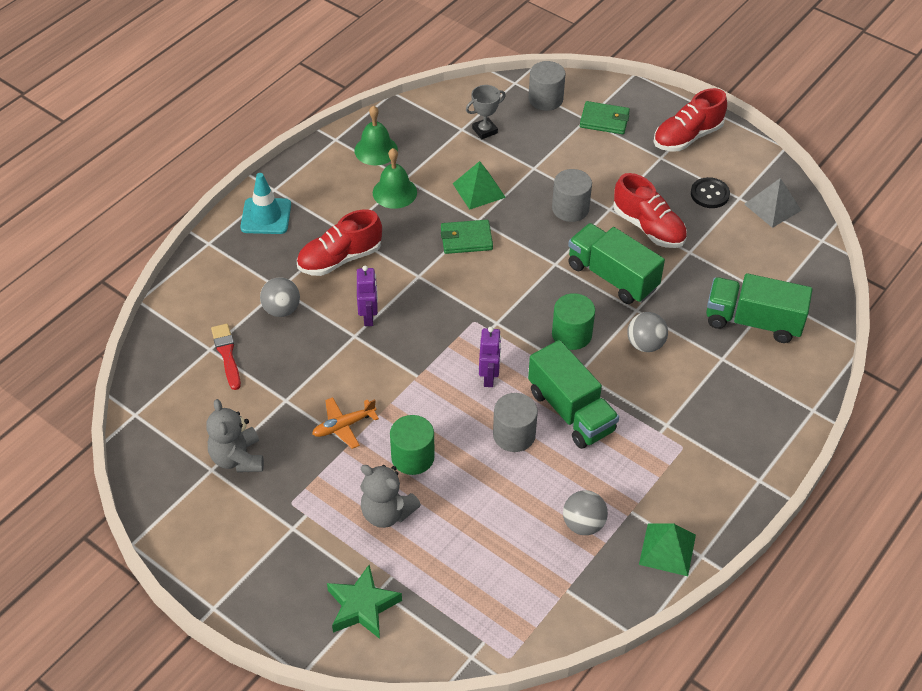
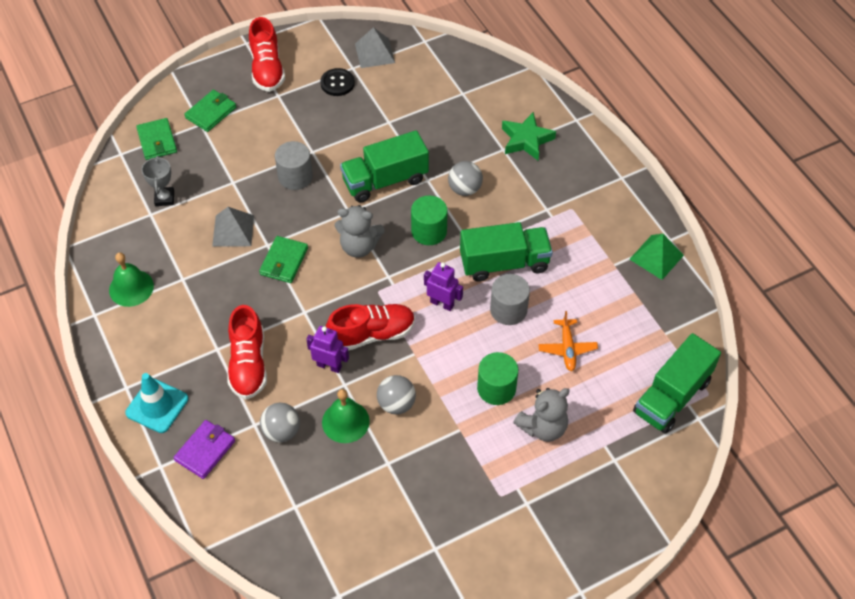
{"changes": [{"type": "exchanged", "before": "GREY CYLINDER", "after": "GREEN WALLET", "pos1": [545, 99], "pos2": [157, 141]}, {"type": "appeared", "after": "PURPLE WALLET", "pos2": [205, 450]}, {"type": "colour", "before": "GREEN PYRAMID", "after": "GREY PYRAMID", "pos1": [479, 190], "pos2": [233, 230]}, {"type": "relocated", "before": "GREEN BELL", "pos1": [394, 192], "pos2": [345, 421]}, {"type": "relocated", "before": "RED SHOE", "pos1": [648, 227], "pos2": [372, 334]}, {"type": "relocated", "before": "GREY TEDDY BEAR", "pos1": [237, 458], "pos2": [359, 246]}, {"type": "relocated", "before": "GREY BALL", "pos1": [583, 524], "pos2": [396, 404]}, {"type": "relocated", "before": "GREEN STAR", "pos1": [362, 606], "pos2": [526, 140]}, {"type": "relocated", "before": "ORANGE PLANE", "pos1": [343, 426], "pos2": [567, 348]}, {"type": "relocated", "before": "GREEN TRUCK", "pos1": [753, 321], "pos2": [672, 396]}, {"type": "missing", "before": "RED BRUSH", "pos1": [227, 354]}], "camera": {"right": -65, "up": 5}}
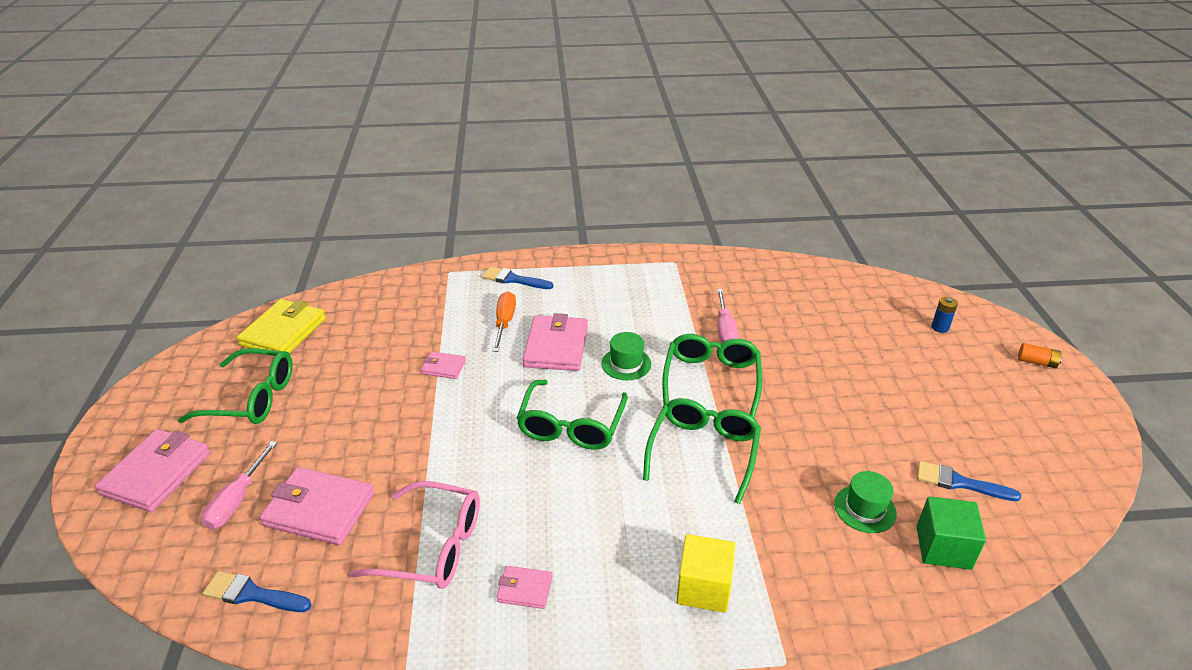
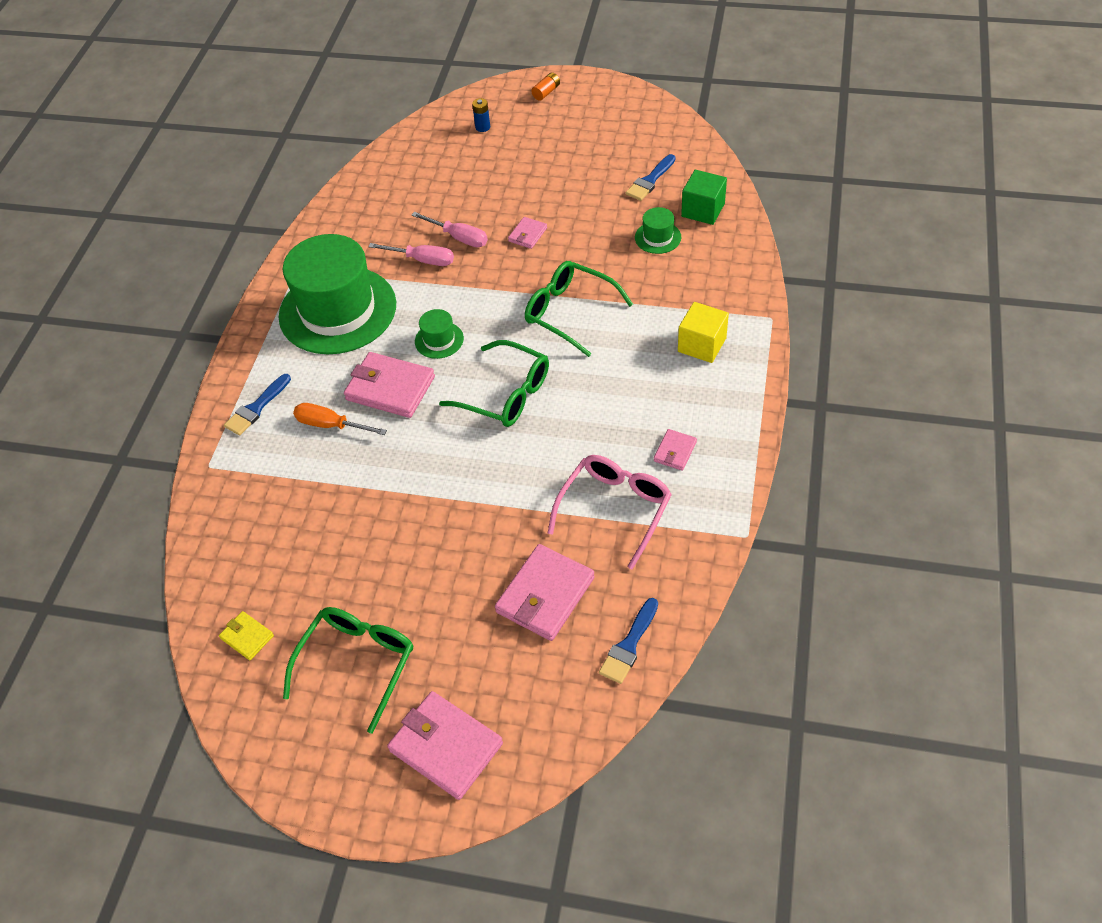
{"changes": [{"type": "size", "before": "YELLOW WALLET", "pos1": [284, 332], "pos2": [247, 637], "scale": 0.51}, {"type": "appeared", "after": "GREEN HAT", "pos2": [337, 310]}, {"type": "relocated", "before": "PINK SCREWDRIVER", "pos1": [237, 500], "pos2": [459, 237]}, {"type": "relocated", "before": "PINK WALLET", "pos1": [443, 367], "pos2": [527, 234]}, {"type": "missing", "before": "GREEN GLASSES", "pos1": [711, 380]}], "camera": {"right": -70, "up": 15}}
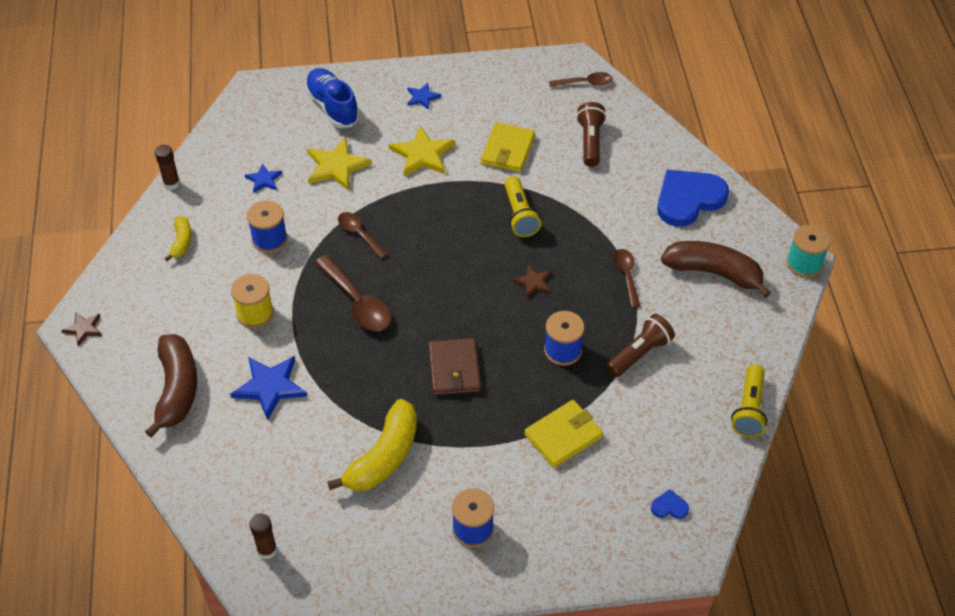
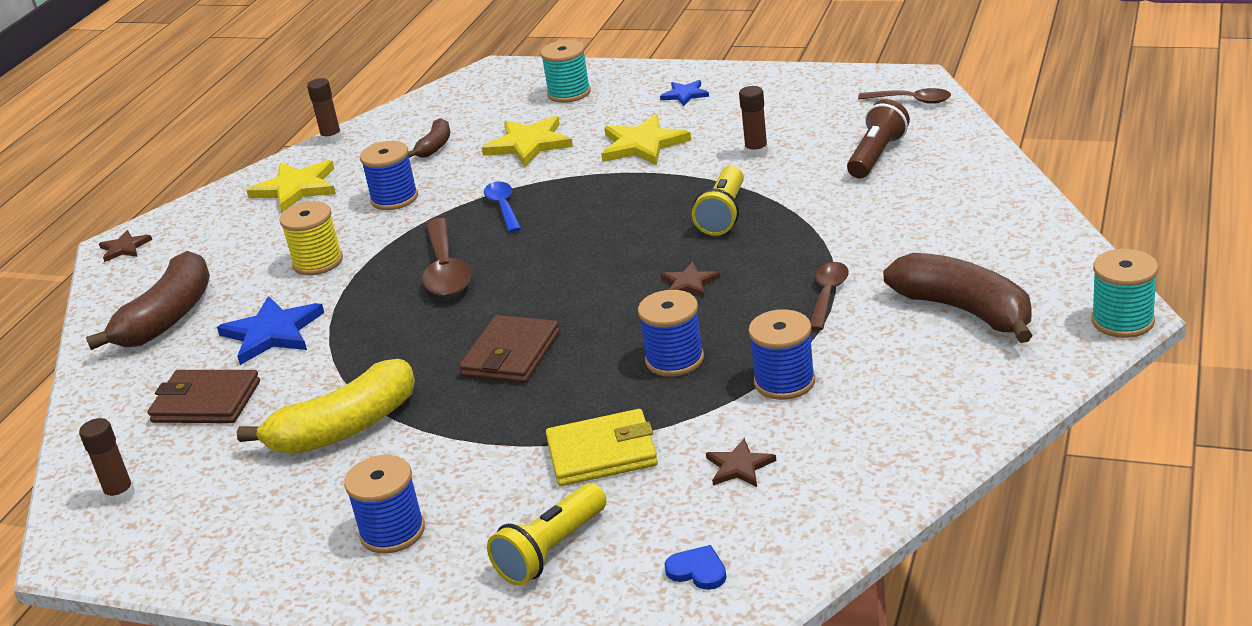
{"changes": [{"type": "appeared", "after": "BROWN WALLET", "pos2": [206, 402]}, {"type": "exchanged", "before": "YELLOW BANANA", "after": "YELLOW STAR", "pos1": [181, 242], "pos2": [296, 188]}, {"type": "exchanged", "before": "BLUE STAR", "after": "BROWN BANANA", "pos1": [264, 179], "pos2": [435, 146]}, {"type": "colour", "before": "BROWN SPOON", "after": "BLUE SPOON", "pos1": [359, 234], "pos2": [503, 207]}, {"type": "relocated", "before": "YELLOW FLASHLIGHT", "pos1": [749, 409], "pos2": [551, 550]}, {"type": "exchanged", "before": "BLUE SHOE", "after": "TURQUOISE SPOOL", "pos1": [332, 107], "pos2": [569, 93]}, {"type": "appeared", "after": "BROWN STAR", "pos2": [739, 466]}, {"type": "exchanged", "before": "YELLOW WALLET", "after": "BROWN GLUE STICK", "pos1": [507, 150], "pos2": [756, 152]}, {"type": "exchanged", "before": "BROWN FLASHLIGHT", "after": "BLUE SPOOL", "pos1": [639, 354], "pos2": [784, 382]}, {"type": "missing", "before": "BLUE HEART", "pos1": [688, 199]}], "camera": {"right": 30, "up": -20}}
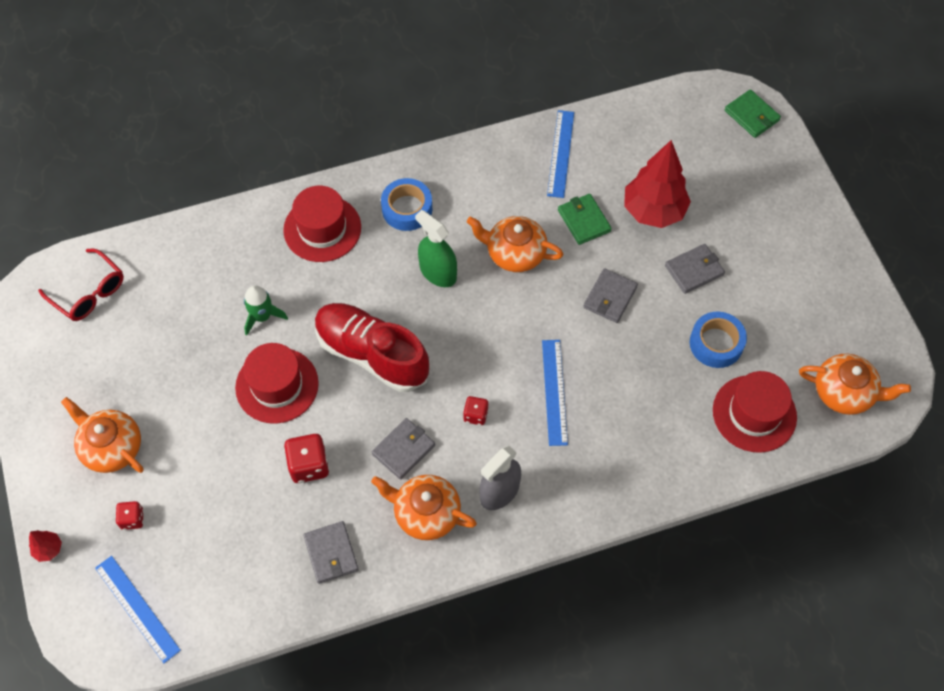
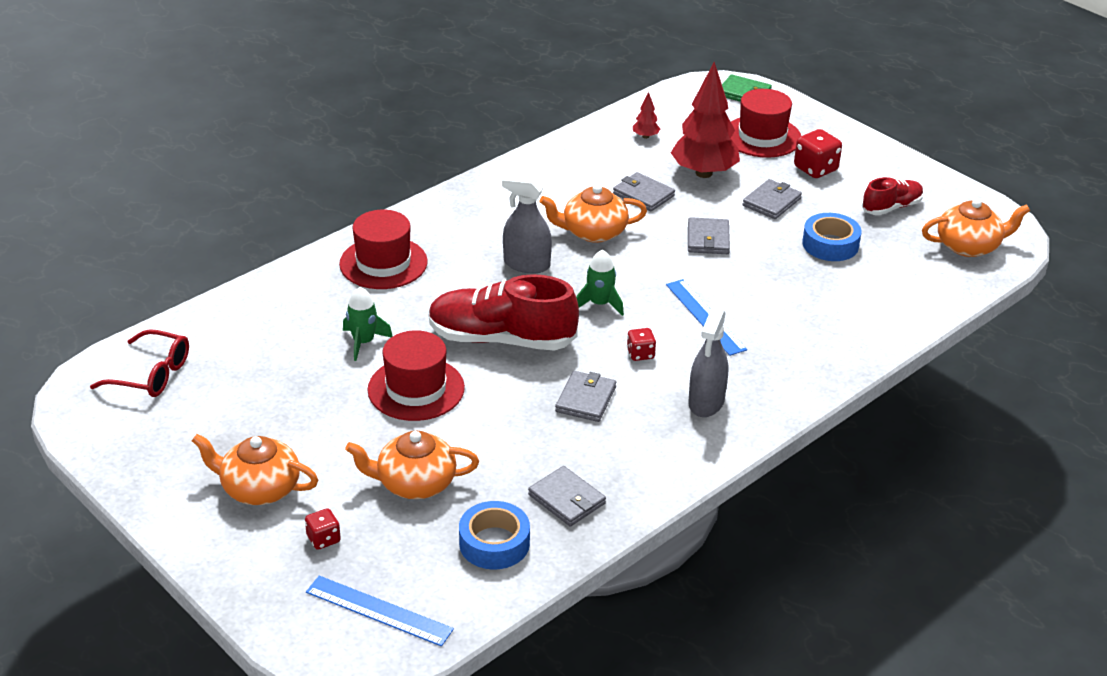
{"changes": [{"type": "relocated", "before": "ORANGE TEAPOT", "pos1": [425, 513], "pos2": [414, 483]}, {"type": "relocated", "before": "BLUE TAPE", "pos1": [407, 209], "pos2": [494, 543]}, {"type": "colour", "before": "GREEN SPRAY BOTTLE", "after": "GREY SPRAY BOTTLE", "pos1": [438, 272], "pos2": [526, 264]}, {"type": "appeared", "after": "GREEN ROCKET", "pos2": [600, 304]}, {"type": "colour", "before": "GREEN WALLET", "after": "GREY WALLET", "pos1": [584, 220], "pos2": [643, 195]}, {"type": "relocated", "before": "RED TREE", "pos1": [48, 549], "pos2": [645, 136]}, {"type": "relocated", "before": "RED HAT", "pos1": [754, 413], "pos2": [762, 137]}, {"type": "relocated", "before": "RED DICE", "pos1": [309, 465], "pos2": [815, 169]}, {"type": "appeared", "after": "RED SHOE", "pos2": [891, 207]}, {"type": "missing", "before": "BLUE RULER", "pos1": [561, 153]}], "camera": {"right": -25, "up": -25}}
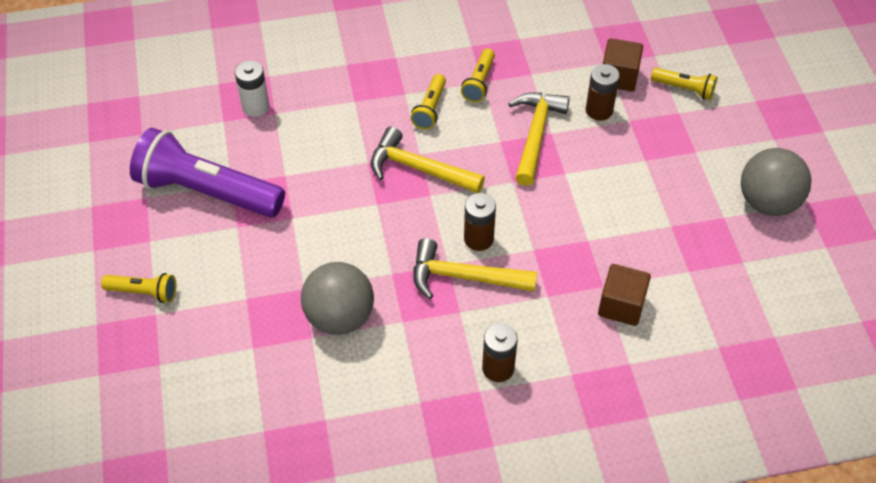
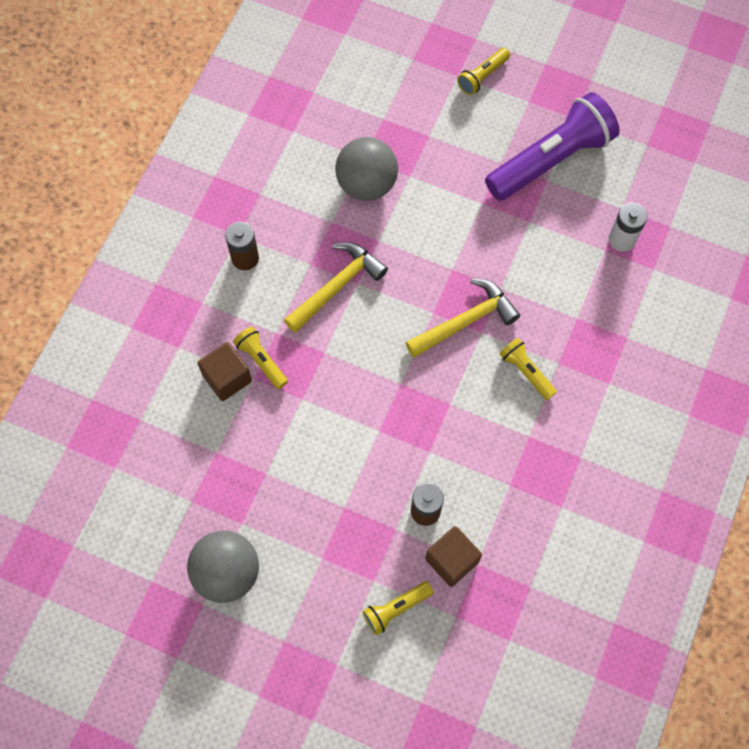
{"changes": [{"type": "relocated", "before": "YELLOW FLASHLIGHT", "pos1": [479, 82], "pos2": [261, 361]}, {"type": "missing", "before": "BROWN BATTERY", "pos1": [478, 239]}, {"type": "missing", "before": "YELLOW HAMMER", "pos1": [535, 135]}], "camera": {"right": 125, "up": 15}}
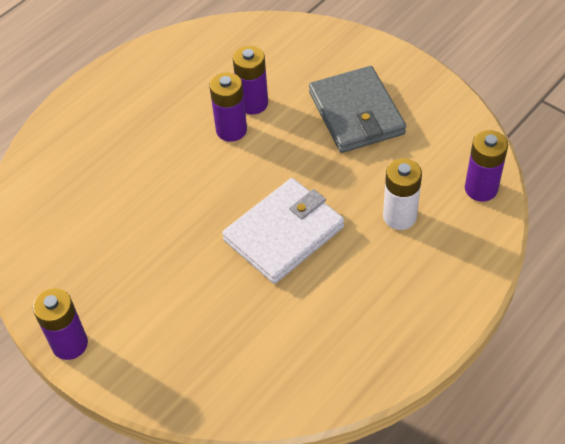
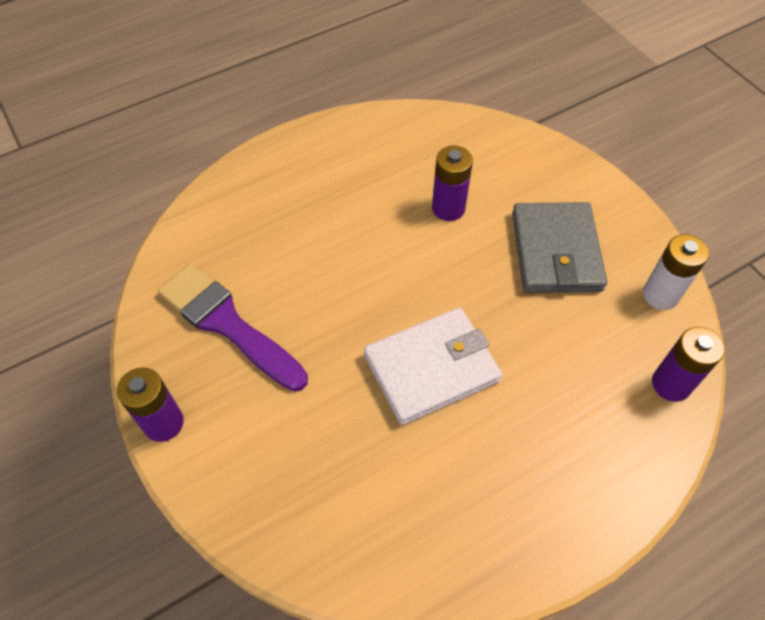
{"changes": [{"type": "appeared", "after": "PURPLE BRUSH", "pos2": [227, 324]}, {"type": "relocated", "before": "WHITE BATTERY", "pos1": [399, 216], "pos2": [660, 295]}, {"type": "missing", "before": "PURPLE BATTERY", "pos1": [231, 130]}], "camera": {"right": 15, "up": 5}}
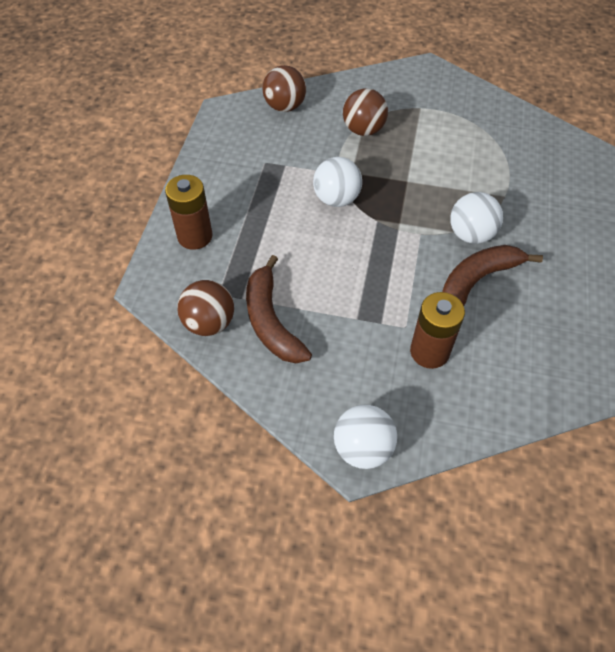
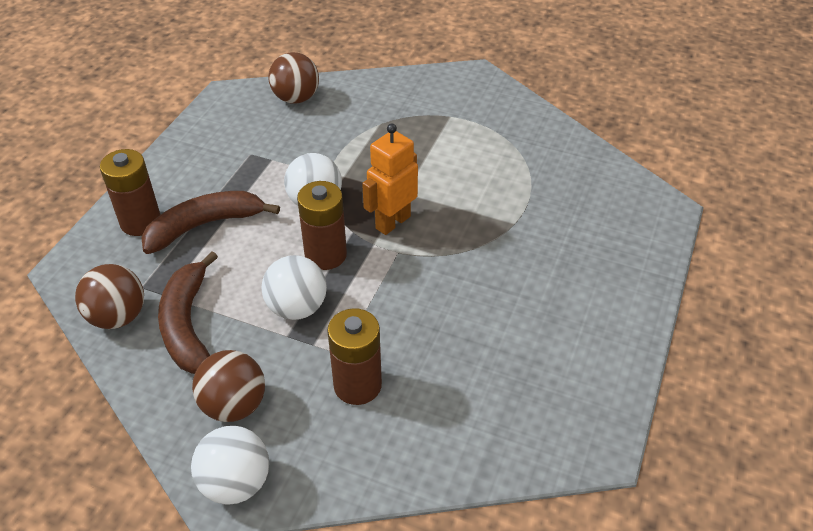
{"changes": [{"type": "relocated", "before": "BROWN BANANA", "pos1": [476, 281], "pos2": [205, 225]}, {"type": "relocated", "before": "BROWN BALL", "pos1": [363, 130], "pos2": [234, 405]}, {"type": "relocated", "before": "WHITE BALL", "pos1": [471, 234], "pos2": [297, 308]}, {"type": "appeared", "after": "BROWN BATTERY", "pos2": [325, 255]}, {"type": "appeared", "after": "ORANGE ROBOT", "pos2": [392, 222]}], "camera": {"right": 10, "up": -10}}
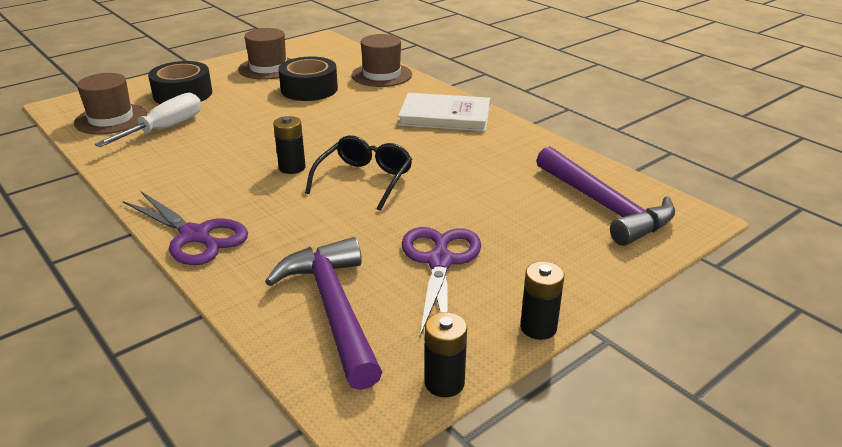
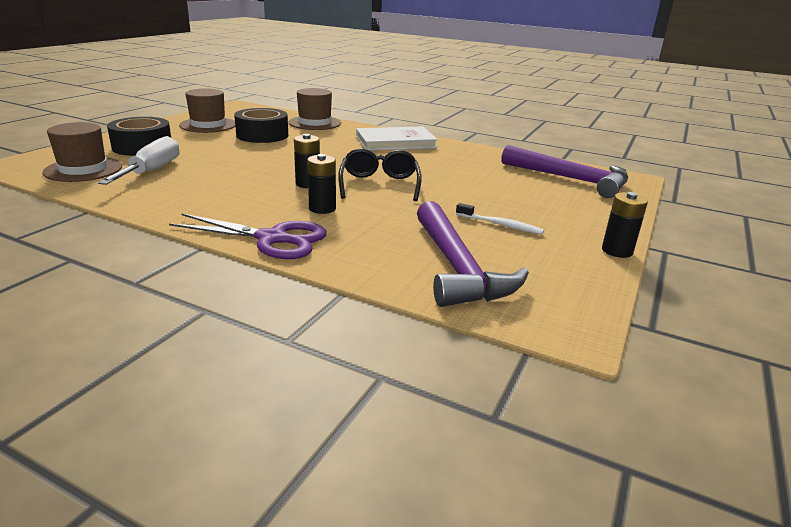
{"changes": [{"type": "relocated", "before": "BLACK BATTERY", "pos1": [444, 383], "pos2": [322, 208]}, {"type": "spun", "before": "PURPLE HAMMER", "pos1": [333, 310], "pos2": [457, 267], "turn": -150}, {"type": "exchanged", "before": "PURPLE SCISSORS", "after": "WHITE TOOTHBRUSH", "pos1": [440, 262], "pos2": [500, 225]}], "camera": {"right": -25, "up": -5}}
